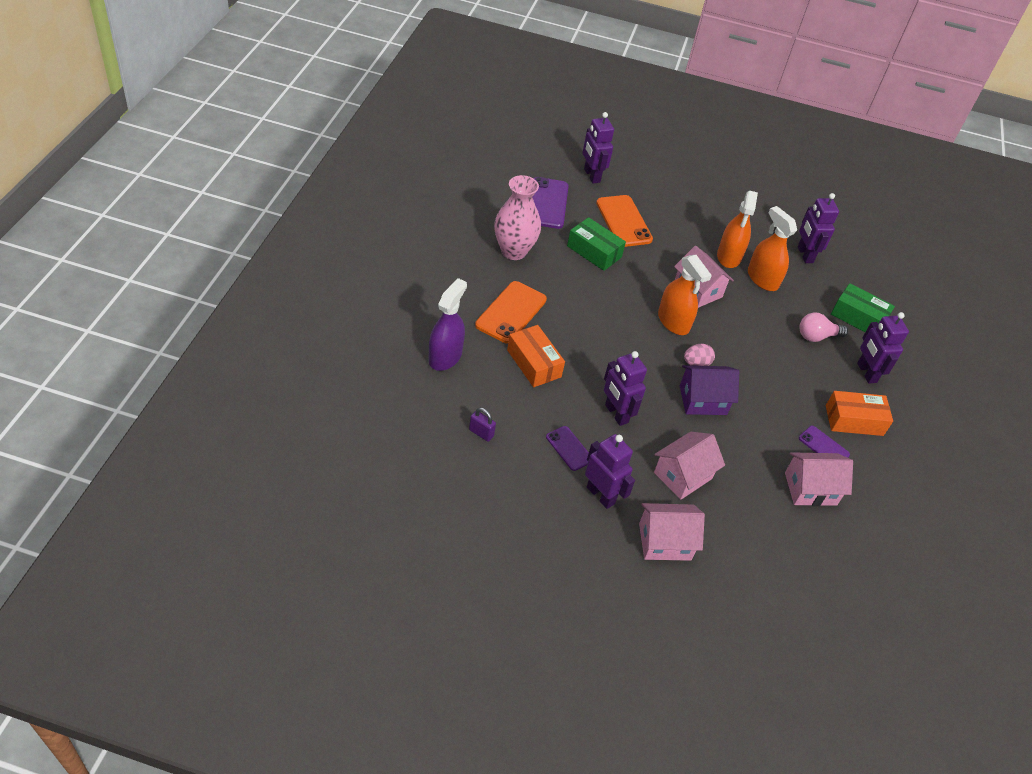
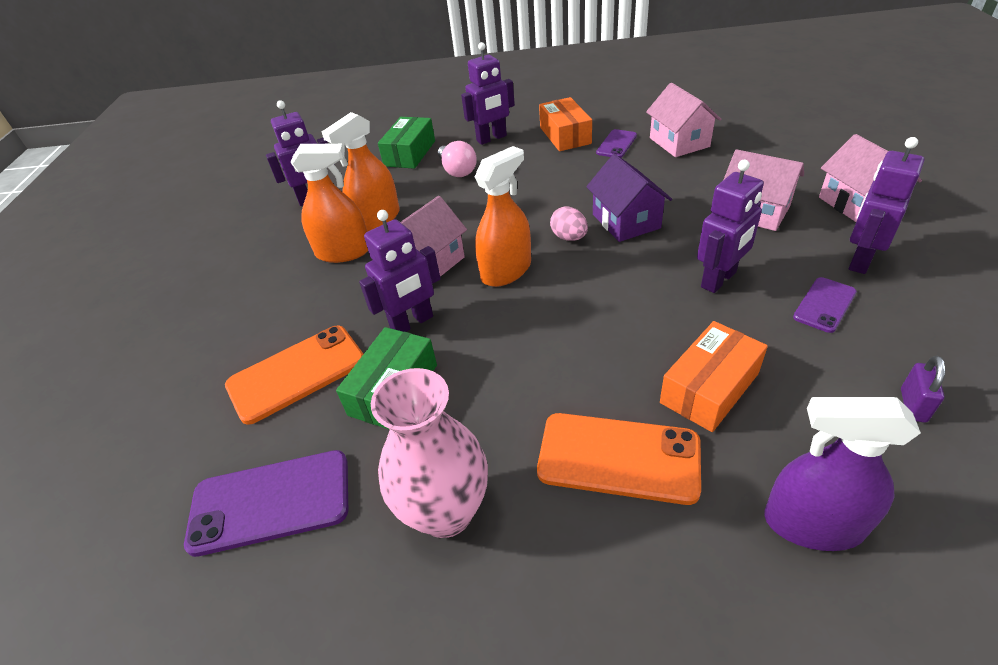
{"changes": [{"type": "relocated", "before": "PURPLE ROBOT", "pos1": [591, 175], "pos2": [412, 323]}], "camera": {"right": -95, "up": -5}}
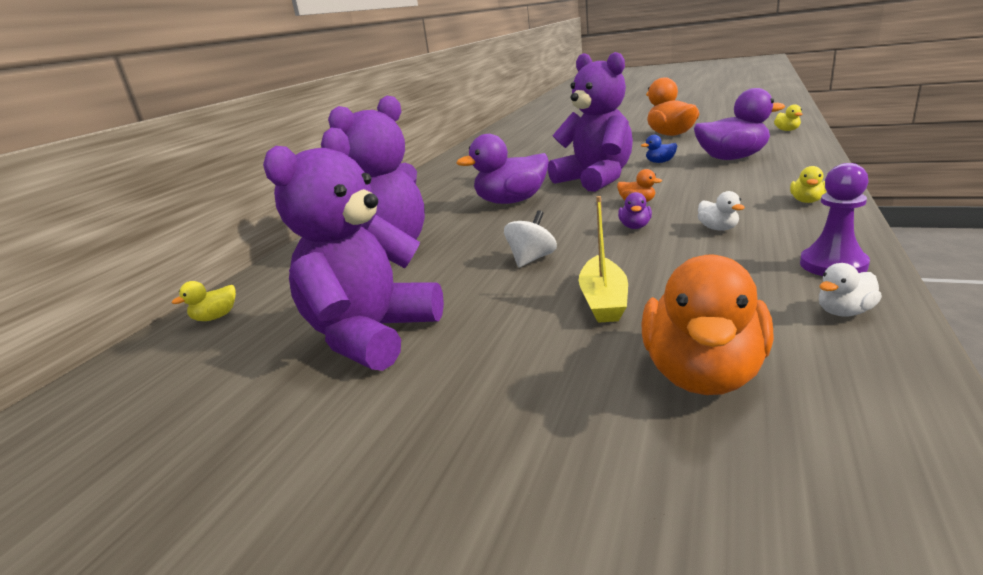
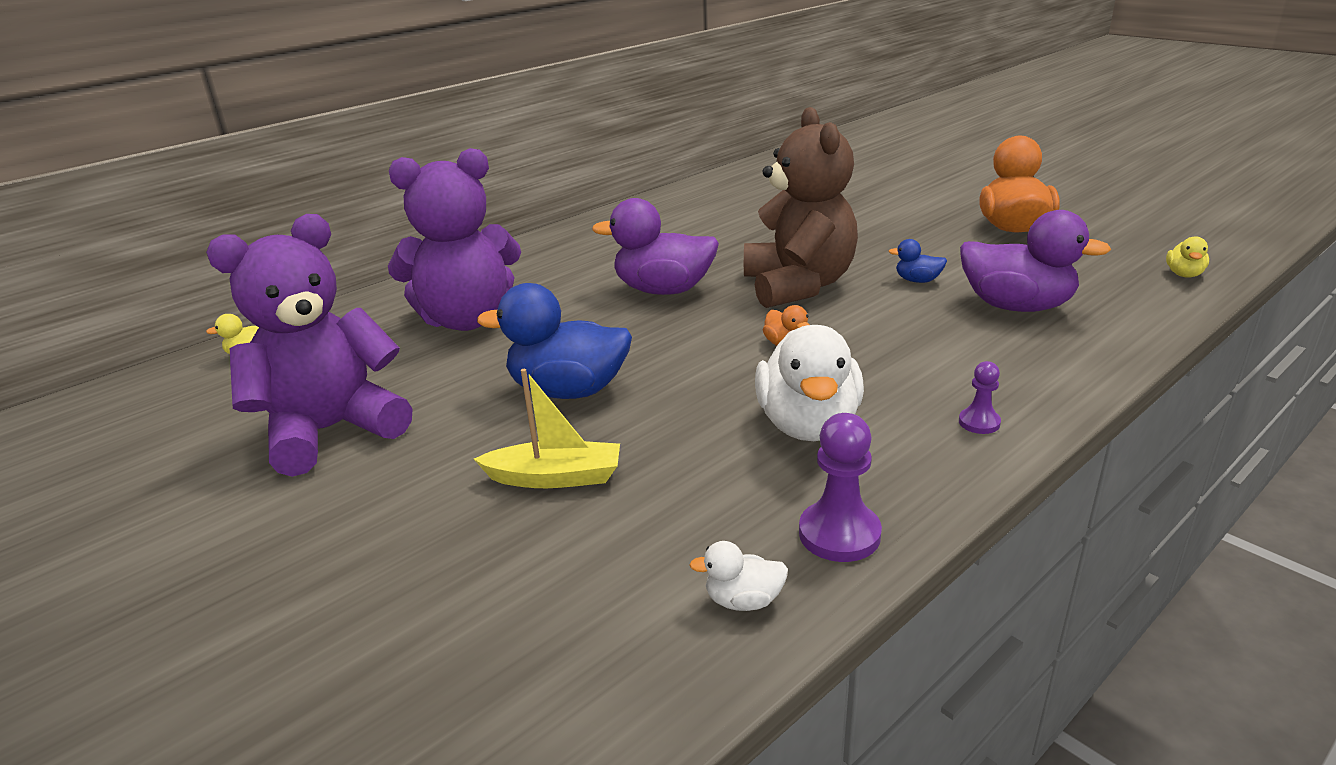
{"changes": [{"type": "spun", "before": "YELLOW BOAT", "pos1": [604, 300], "pos2": [555, 477], "turn": -120}, {"type": "exchanged", "before": "WHITE SPINNING TOP", "after": "BLUE DUCK", "pos1": [531, 259], "pos2": [568, 390]}, {"type": "colour", "before": "PURPLE TEDDY BEAR", "after": "BROWN TEDDY BEAR", "pos1": [595, 180], "pos2": [798, 286]}, {"type": "size", "before": "WHITE DUCK", "pos1": [718, 228], "pos2": [808, 425], "scale": 2.22}, {"type": "exchanged", "before": "YELLOW DUCK", "after": "PURPLE PAWN", "pos1": [807, 201], "pos2": [979, 422]}, {"type": "missing", "before": "PURPLE DUCK", "pos1": [635, 227]}, {"type": "missing", "before": "ORANGE DUCK", "pos1": [703, 374]}], "camera": {"right": 25, "up": 5}}
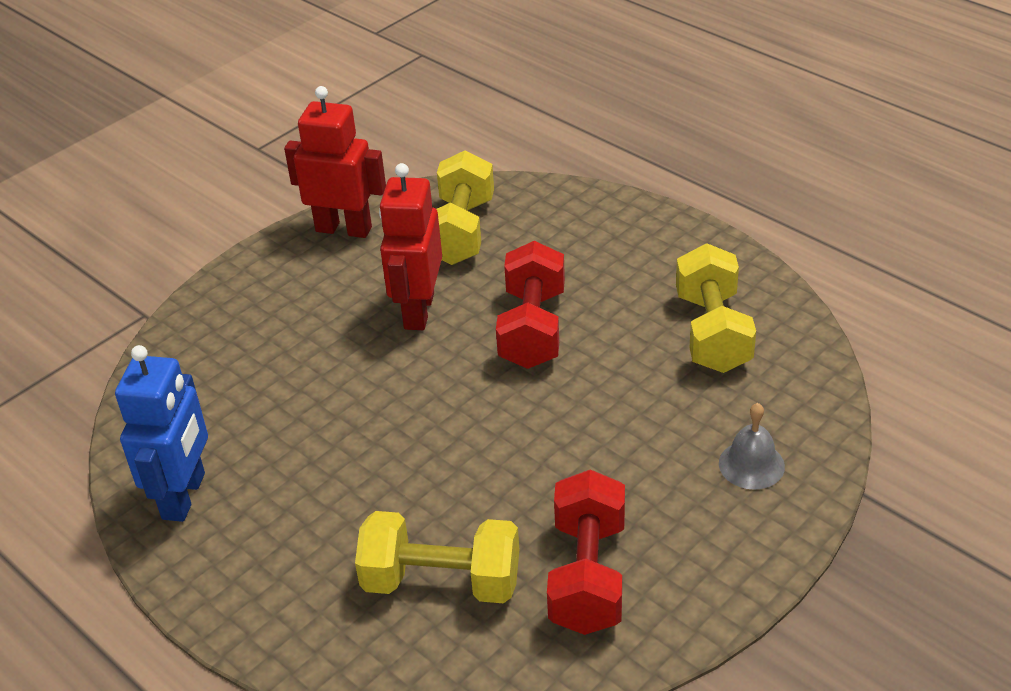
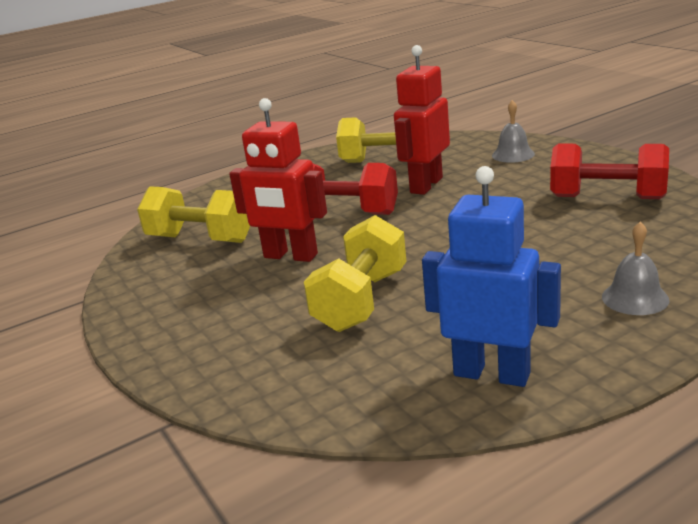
{"changes": [{"type": "relocated", "before": "YELLOW DUMBBELL", "pos1": [441, 582], "pos2": [361, 300]}, {"type": "relocated", "before": "RED ROBOT", "pos1": [344, 229], "pos2": [425, 185]}, {"type": "appeared", "after": "GREY BELL", "pos2": [635, 298]}], "camera": {"right": -75, "up": -15}}
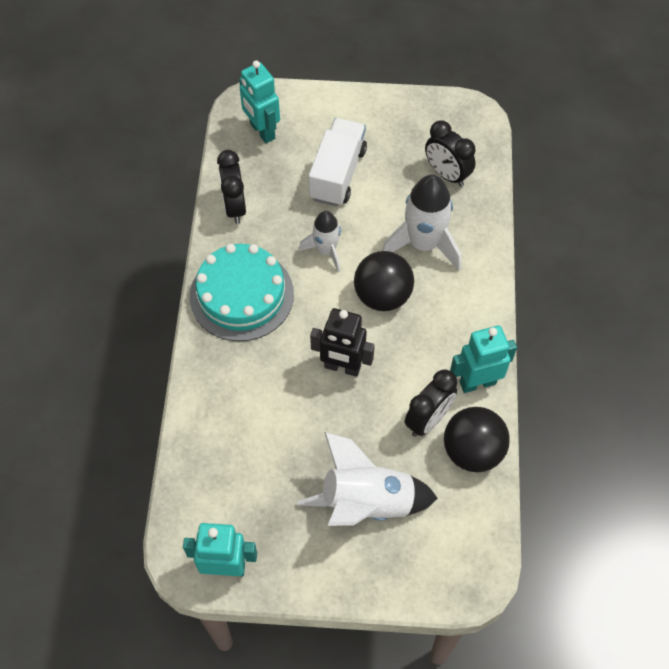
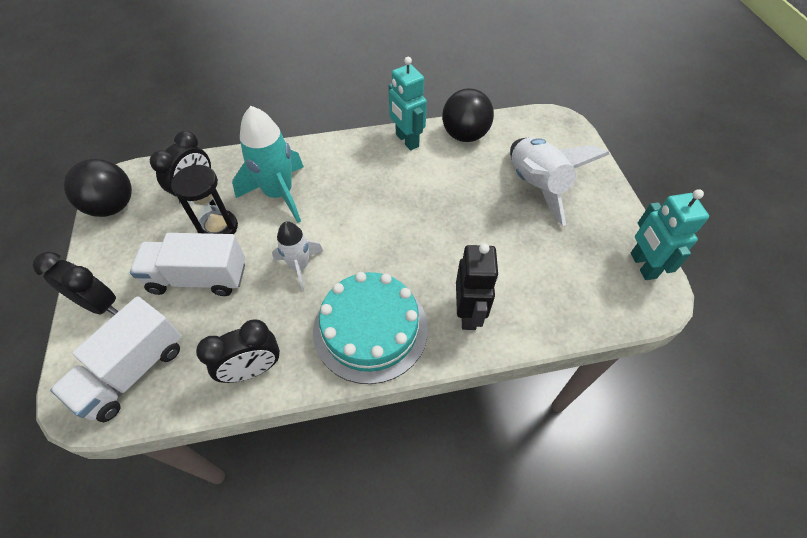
{"changes": [{"type": "relocated", "before": "BLACK CLOCK", "pos1": [428, 420], "pos2": [99, 304]}, {"type": "exchanged", "before": "TURQUOISE ROBOT", "after": "WHITE TRUCK", "pos1": [262, 131], "pos2": [133, 371]}, {"type": "relocated", "before": "BLACK BALL", "pos1": [382, 296], "pos2": [113, 206]}, {"type": "appeared", "after": "BLACK HOURGLASS", "pos2": [218, 228]}, {"type": "colour", "before": "WHITE ROCKET", "after": "TURQUOISE ROCKET", "pos1": [423, 244], "pos2": [279, 194]}, {"type": "relocated", "before": "BLACK ROBOT", "pos1": [342, 367], "pos2": [468, 313]}], "camera": {"right": -105, "up": -5}}
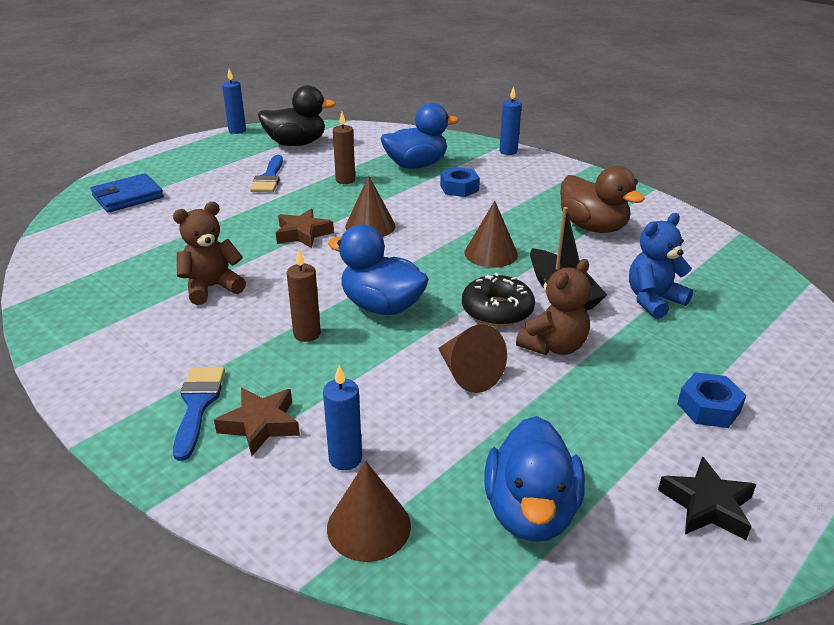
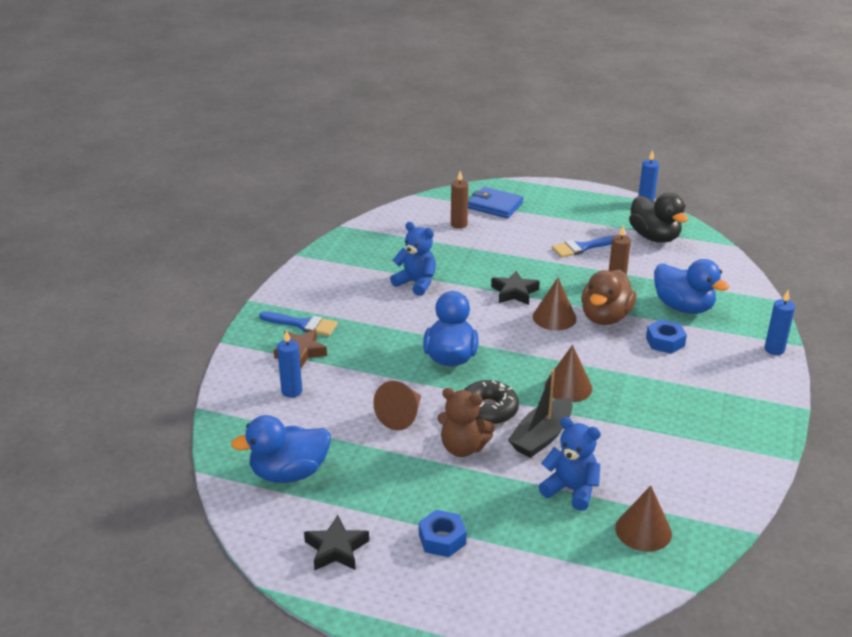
{"changes": [{"type": "spun", "before": "BLUE BRUSH", "pos1": [198, 405], "pos2": [303, 324], "turn": 45}, {"type": "colour", "before": "BROWN TEDDY BEAR", "after": "BLUE TEDDY BEAR", "pos1": [212, 288], "pos2": [416, 283]}, {"type": "relocated", "before": "BROWN CANDLE", "pos1": [307, 334], "pos2": [459, 224]}, {"type": "colour", "before": "BROWN STAR", "after": "BLACK STAR", "pos1": [303, 234], "pos2": [514, 292]}, {"type": "relocated", "before": "BROWN DUCK", "pos1": [593, 227], "pos2": [605, 317]}, {"type": "relocated", "before": "BROWN CONE", "pos1": [368, 526], "pos2": [643, 530]}], "camera": {"right": 65, "up": 0}}
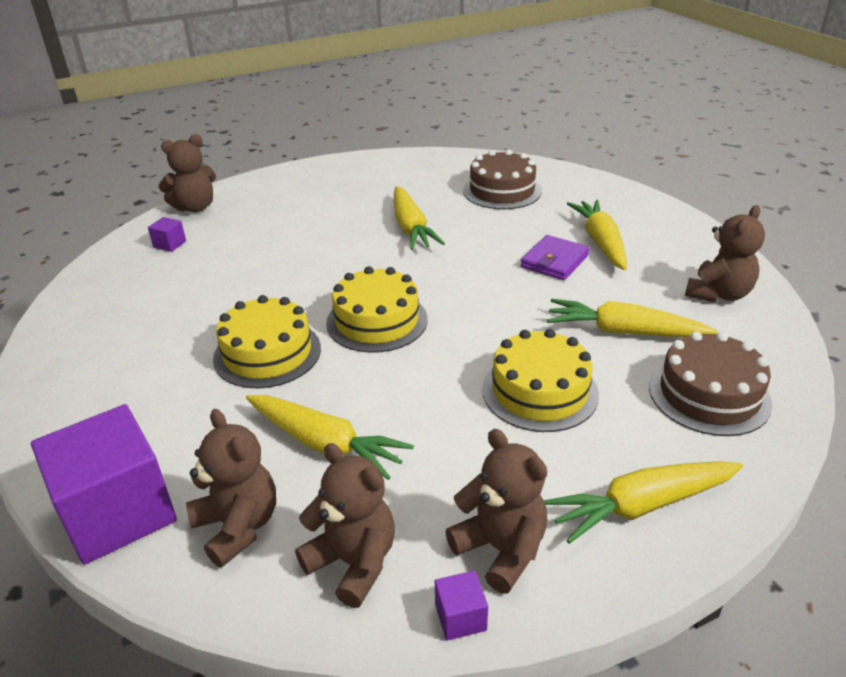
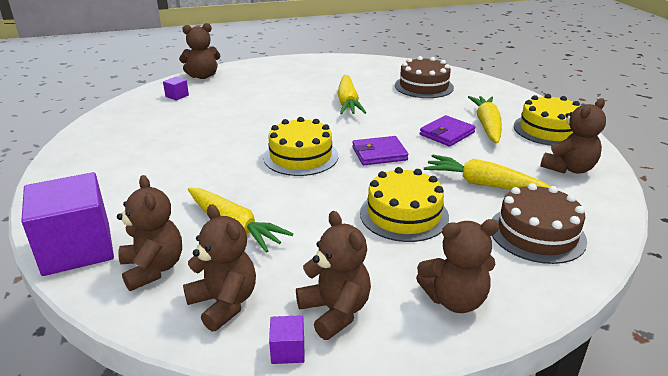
{"changes": [{"type": "appeared", "after": "PURPLE WALLET", "pos2": [379, 153]}, {"type": "exchanged", "before": "YELLOW CARROT", "after": "BROWN TEDDY BEAR", "pos1": [641, 506], "pos2": [454, 300]}, {"type": "relocated", "before": "YELLOW CAKE", "pos1": [267, 353], "pos2": [549, 130]}], "camera": {"right": 10, "up": -5}}
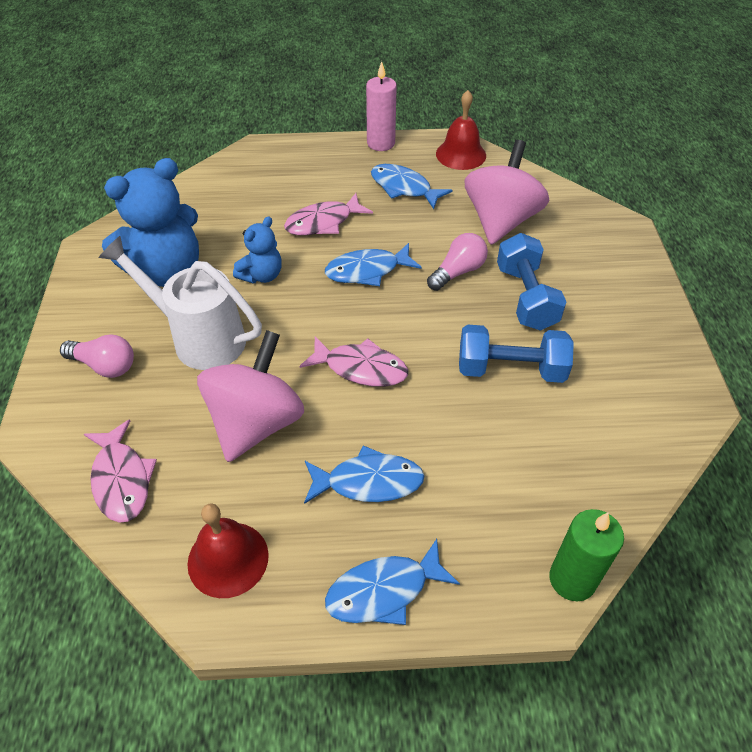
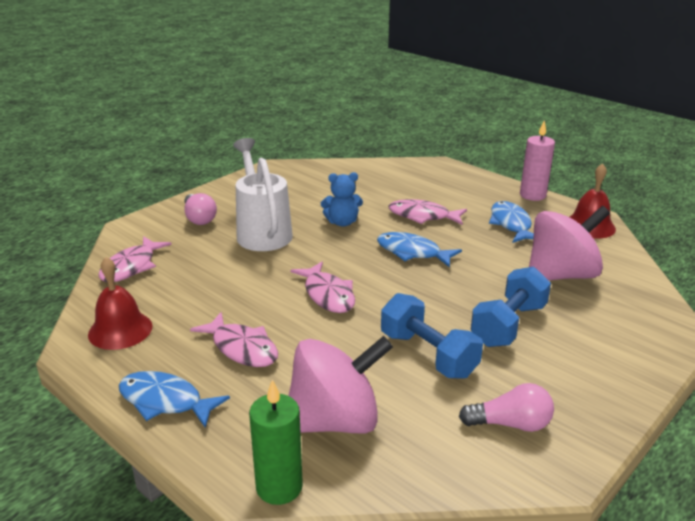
{"changes": [{"type": "colour", "before": "BLUE FISH", "after": "PINK FISH", "pos1": [368, 481], "pos2": [242, 348]}, {"type": "relocated", "before": "PINK SPINNING TOP", "pos1": [256, 423], "pos2": [335, 421]}, {"type": "relocated", "before": "PINK LIGHT BULB", "pos1": [458, 272], "pos2": [510, 424]}, {"type": "missing", "before": "BLUE TEDDY BEAR", "pos1": [167, 272]}], "camera": {"right": 45, "up": -20}}
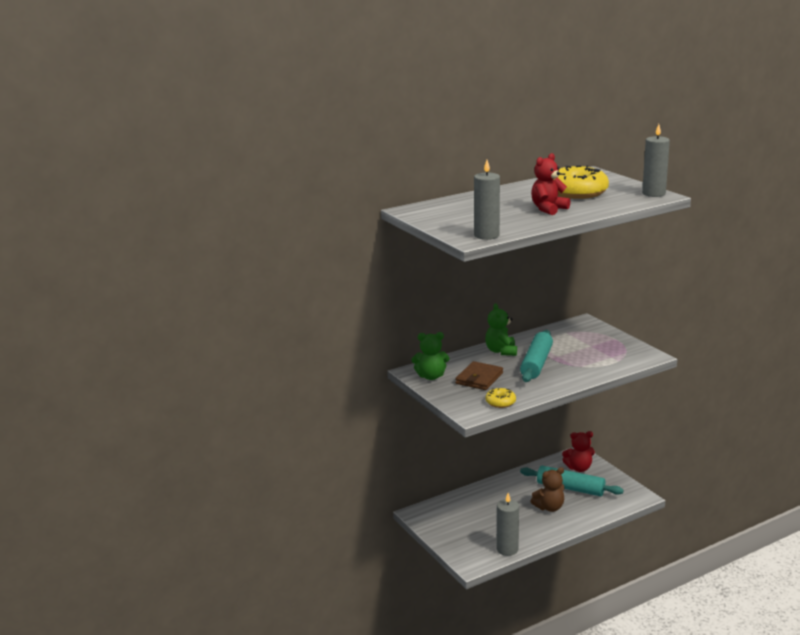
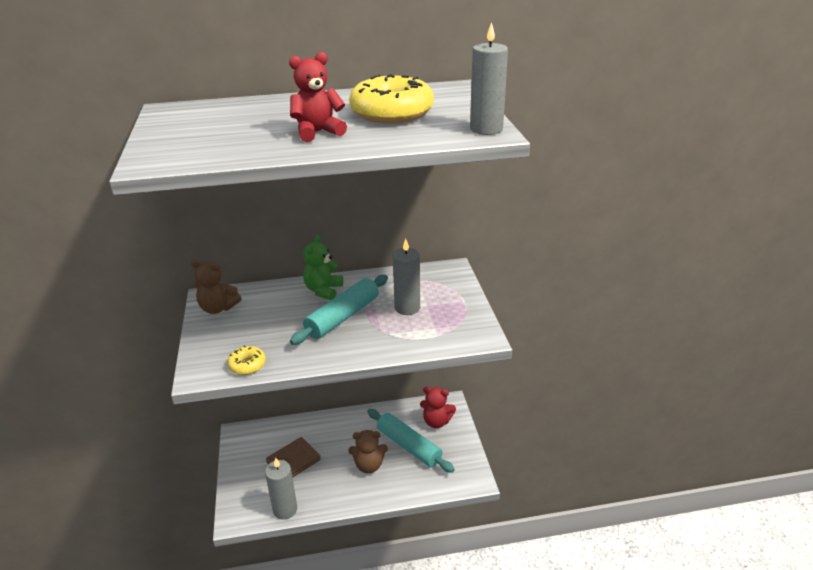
{"changes": [{"type": "colour", "before": "GREEN TEDDY BEAR", "after": "BROWN TEDDY BEAR", "pos1": [431, 376], "pos2": [218, 308]}, {"type": "relocated", "before": "BROWN WALLET", "pos1": [479, 378], "pos2": [293, 461]}, {"type": "relocated", "before": "GREY CANDLE", "pos1": [486, 235], "pos2": [407, 308]}], "camera": {"right": 20, "up": 10}}
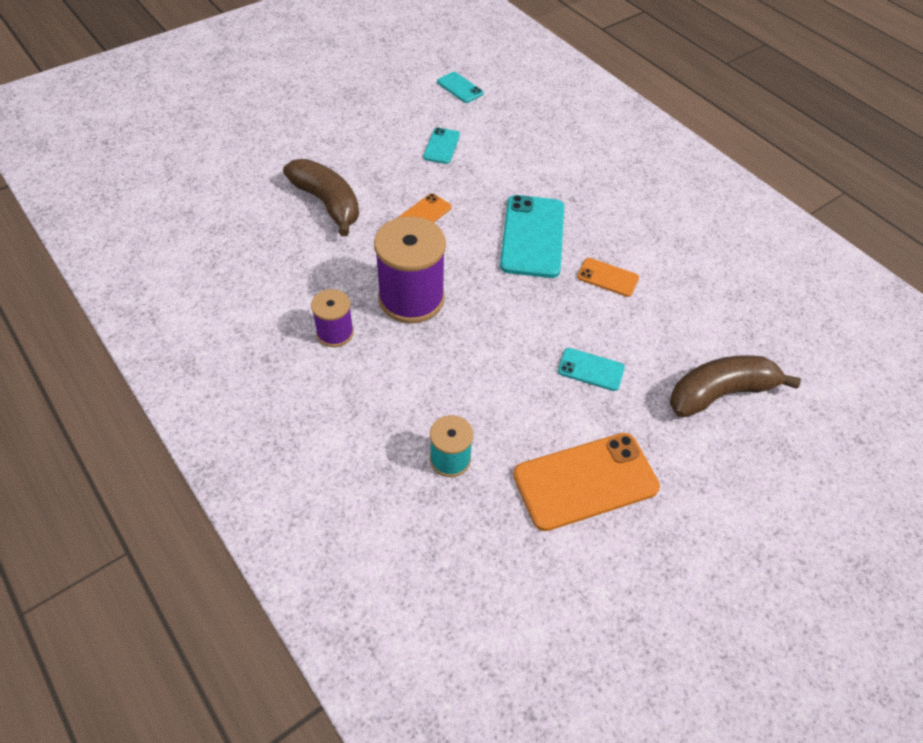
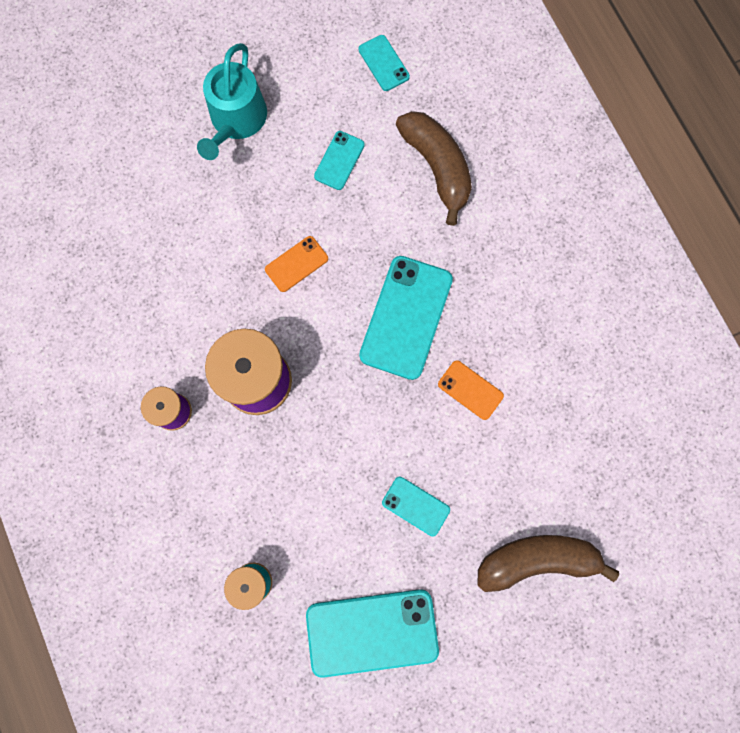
{"changes": [{"type": "appeared", "after": "TURQUOISE WATERING CAN", "pos2": [236, 120]}, {"type": "colour", "before": "ORANGE PHONE", "after": "TURQUOISE PHONE", "pos1": [585, 481], "pos2": [372, 632]}, {"type": "relocated", "before": "BROWN BANANA", "pos1": [327, 203], "pos2": [437, 168]}], "camera": {"right": 15, "up": 25}}
